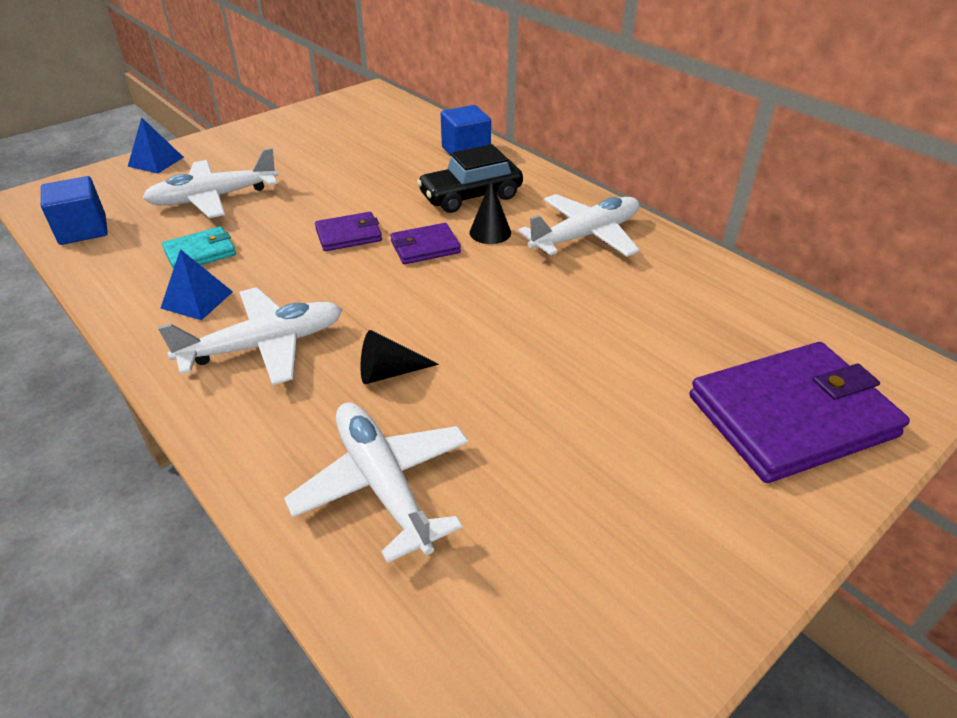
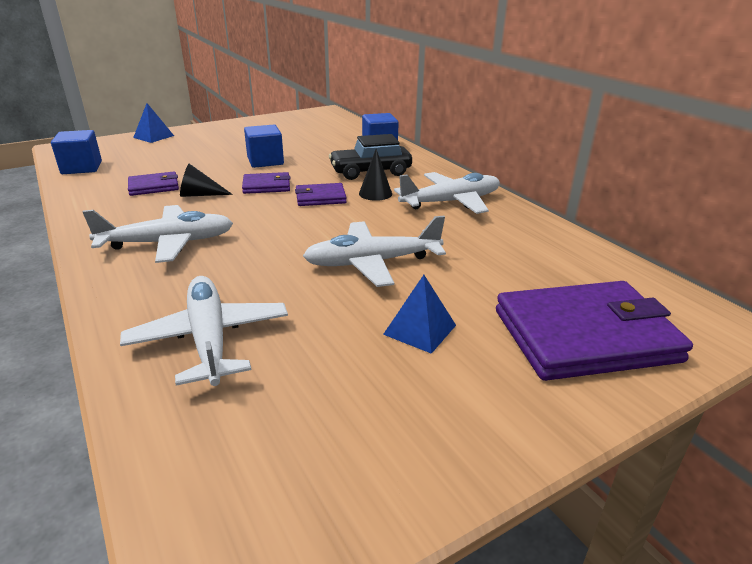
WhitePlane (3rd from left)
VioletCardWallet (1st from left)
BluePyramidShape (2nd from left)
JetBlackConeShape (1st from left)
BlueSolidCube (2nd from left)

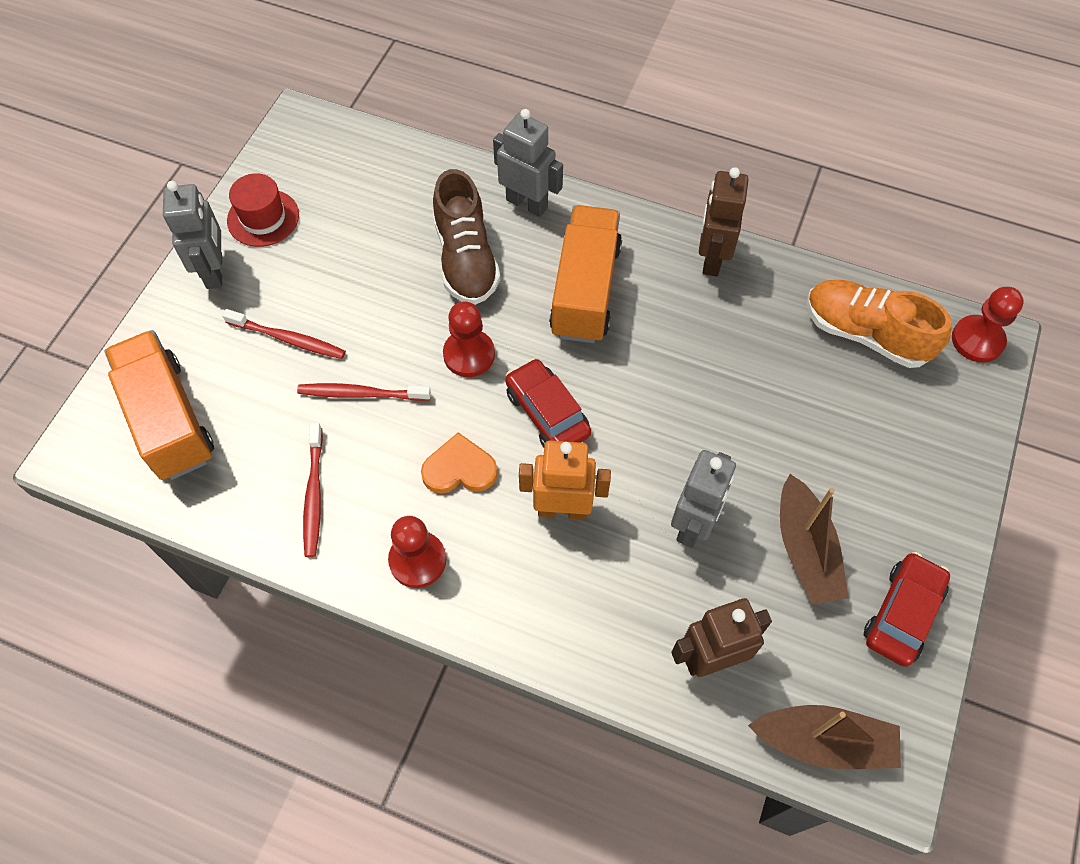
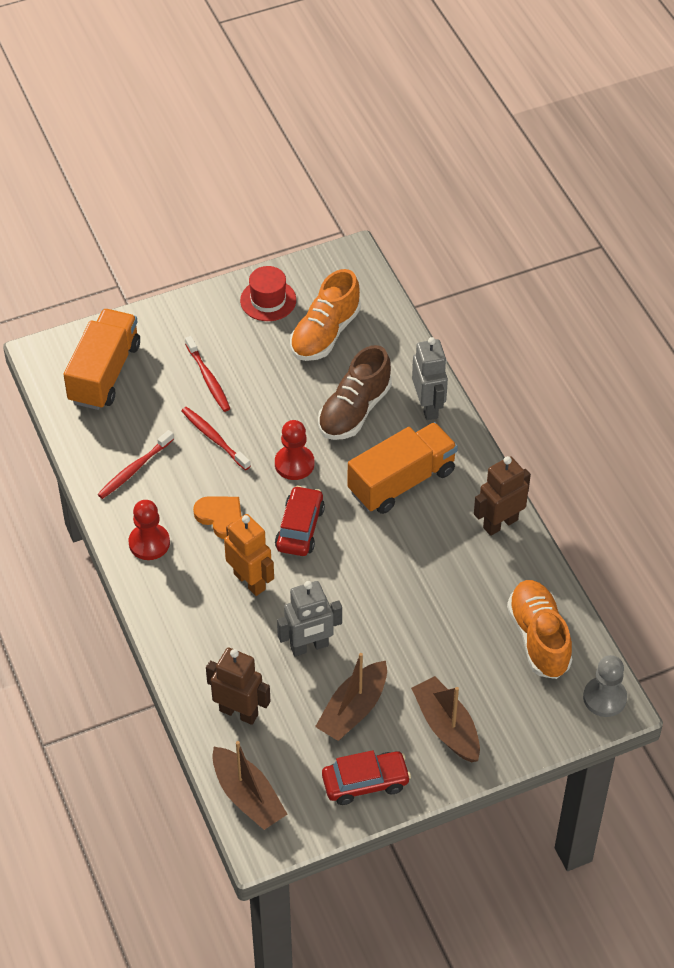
GrayRobotFigure (1st from left in the first image)
GrayChessPawn
BrightOrangeShoe (1st from left)
DarkBrownSailboat (3rd from left)

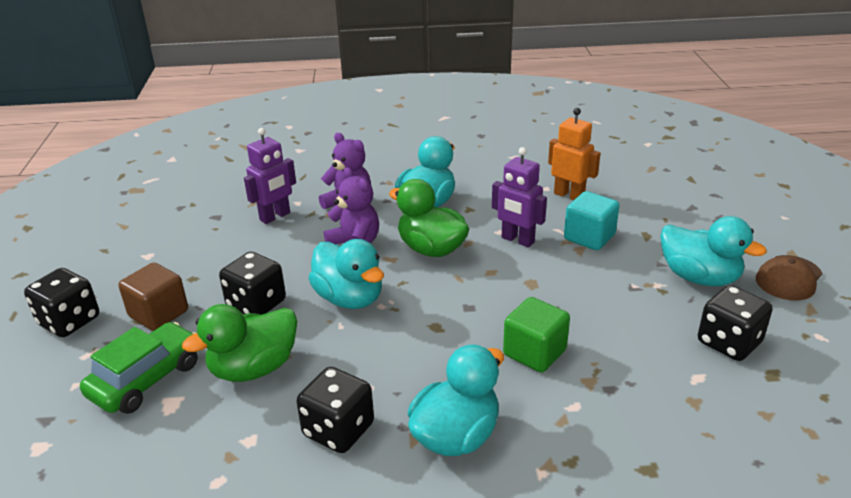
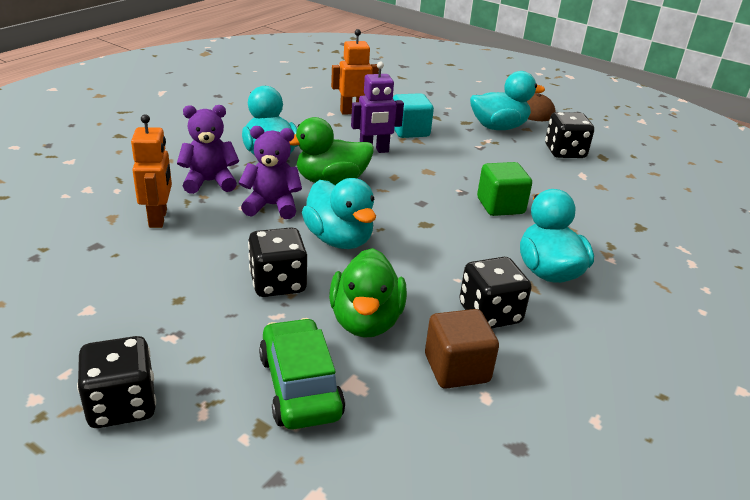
BrightOrangeRobotFigure (1st from left)
AquaToyDuck (2nd from left)
DarkBrownSolidCube

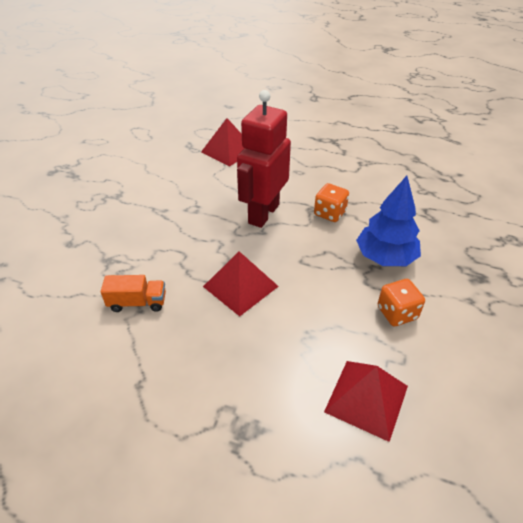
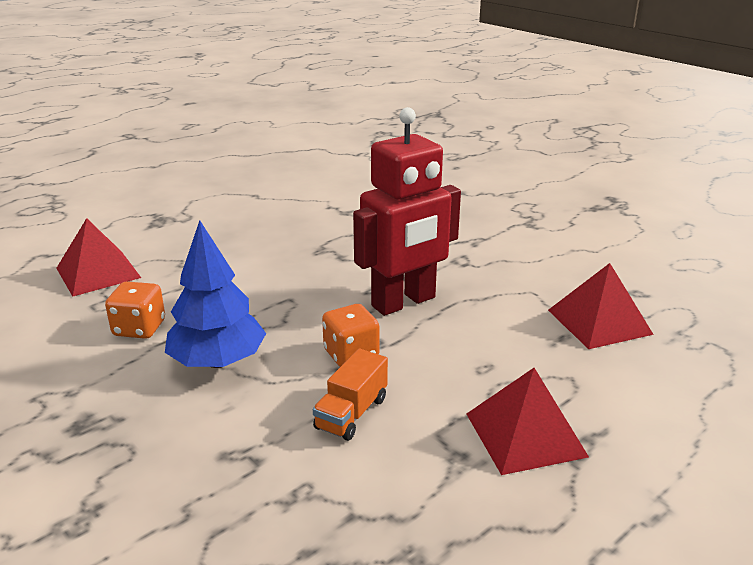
ScarletRobotFigure
ScarletPyramidShape (2nd from left)
BrightOrangeToyTruck

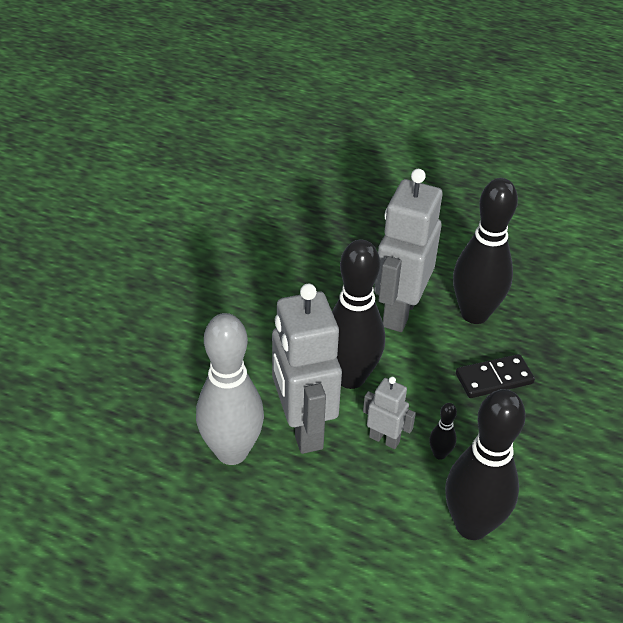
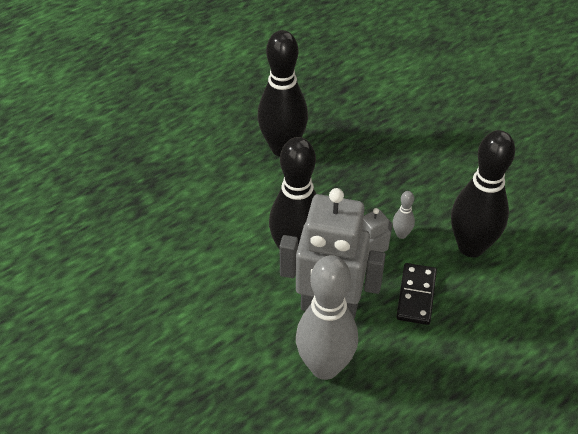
GrayRobotFigure (3rd from left in the first image)
JetBlackDomino
GraySkittle (2nd from left)

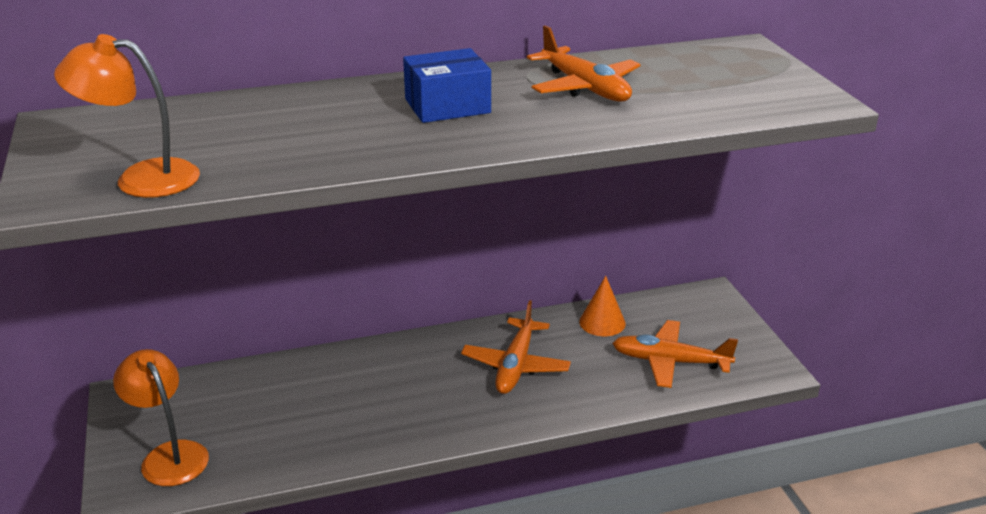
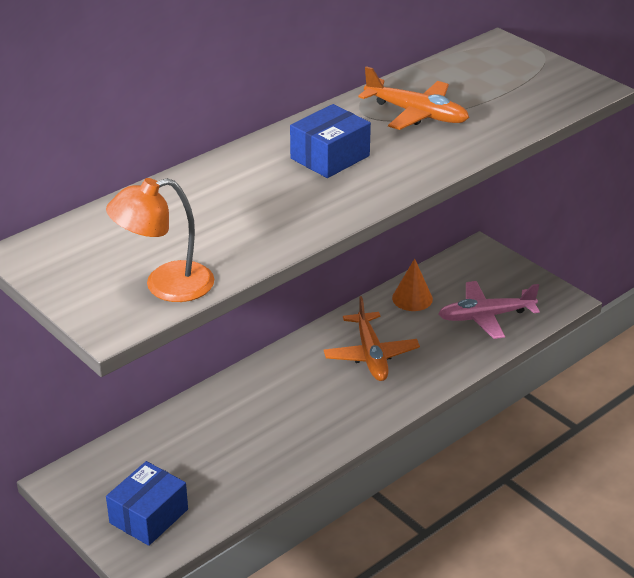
PinkPlane
BluePackage (1st from left)

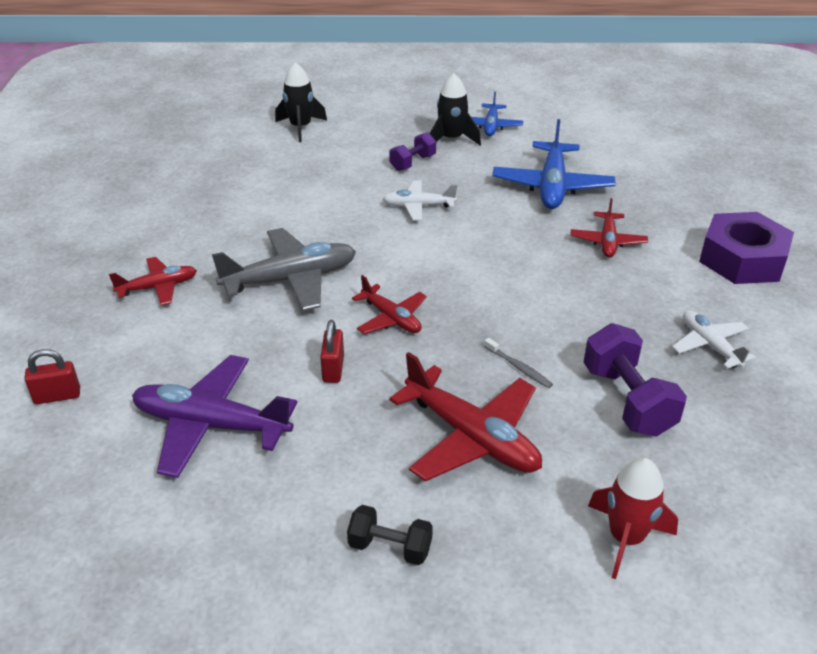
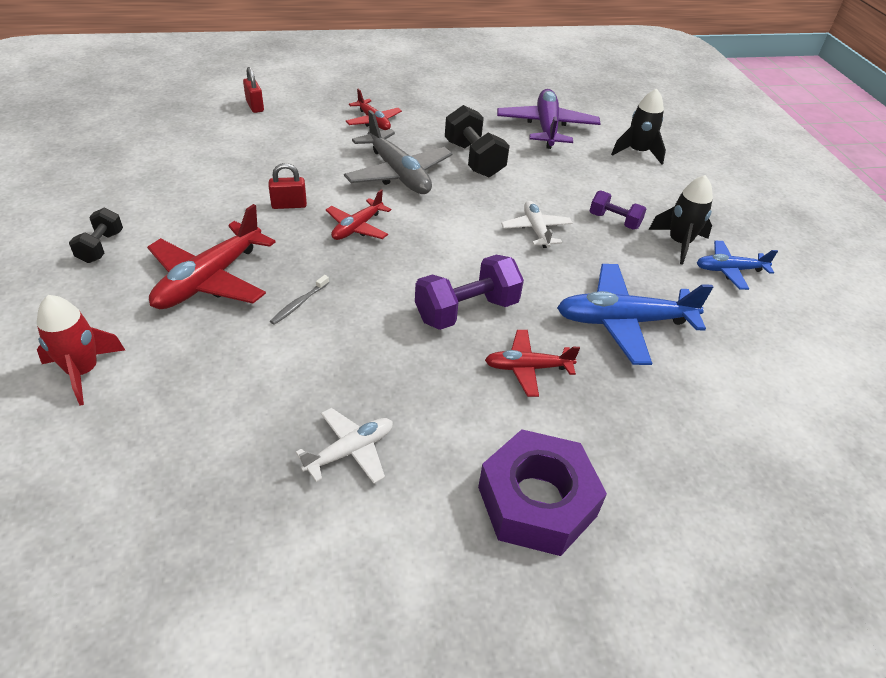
VioletDumbbell (1st from left)
VioletPlane
JetBlackDumbbell (2nd from left)

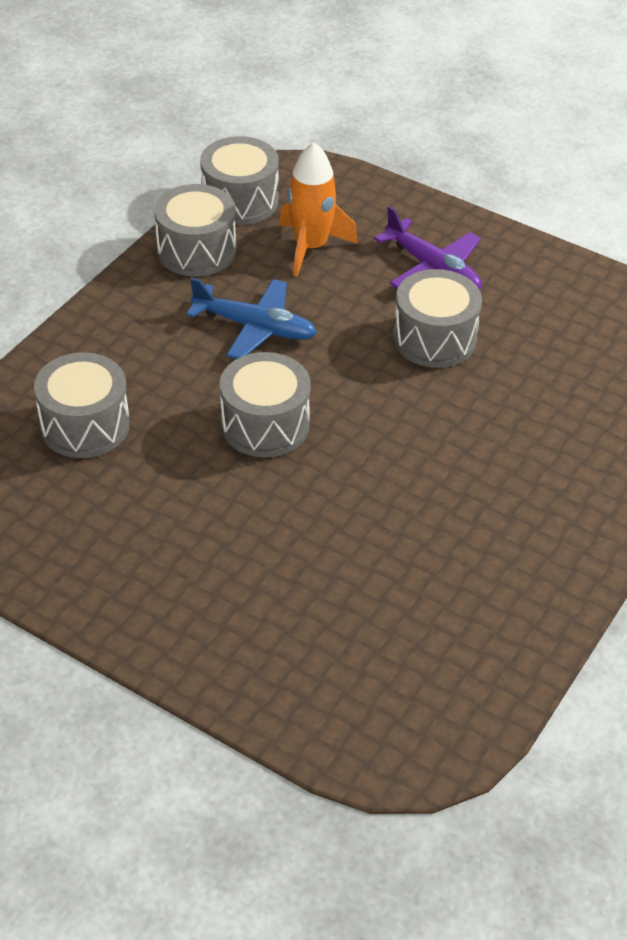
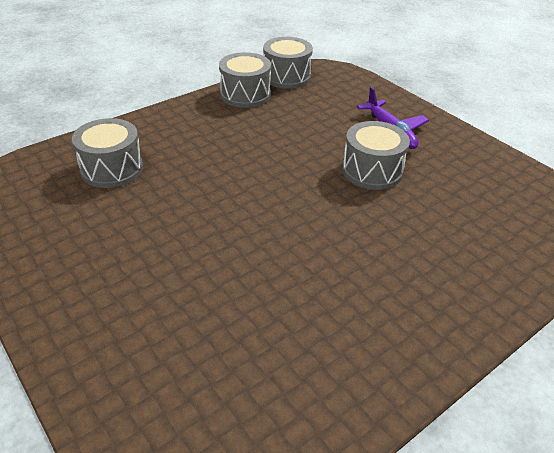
BrightOrangeSpaceship
BluePlane
GraySnareDrum (4th from left in the first image)

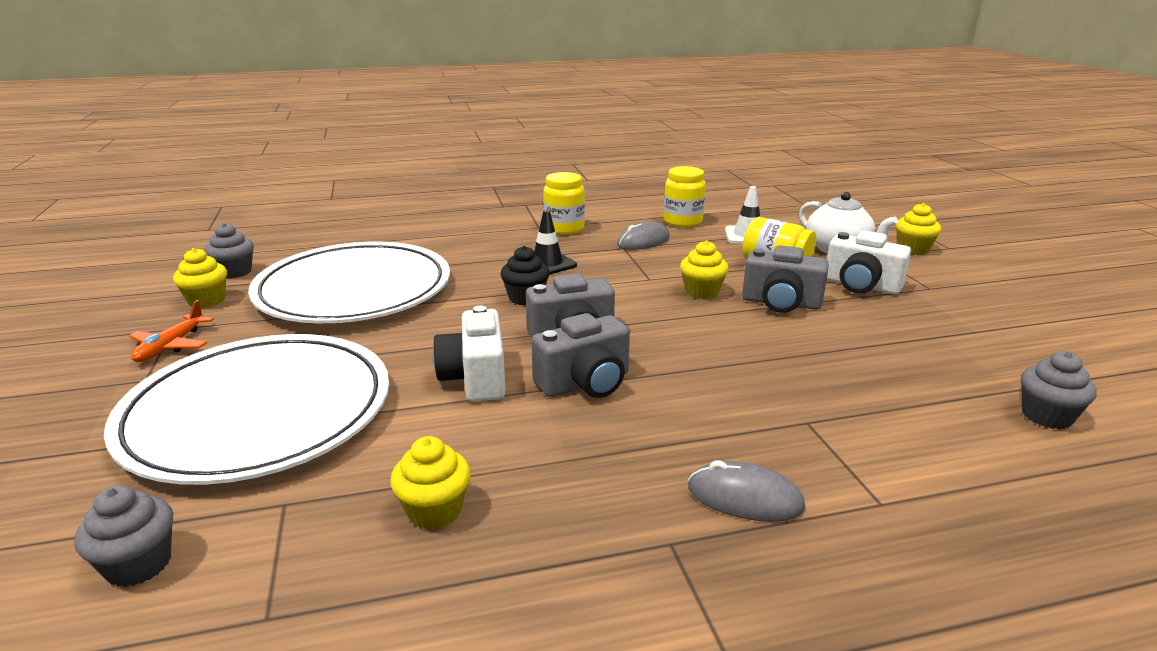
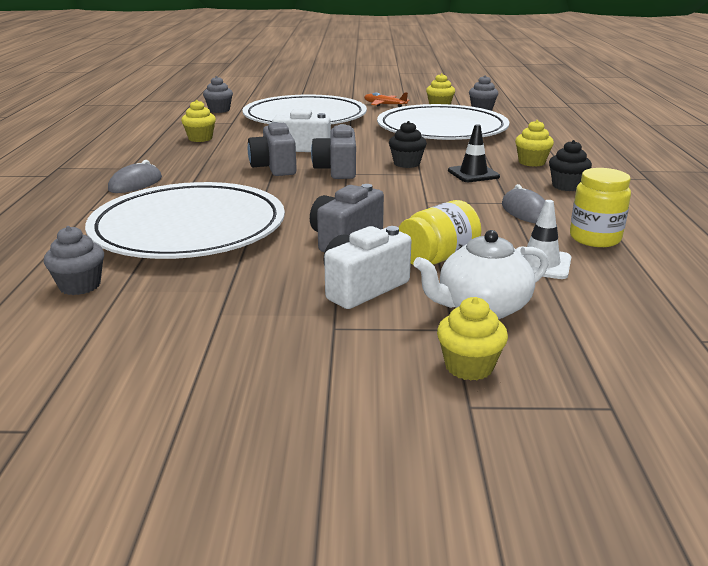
JetBlackCupcake (2nd from left)
BrightYellowCupcake (4th from left)
WhitePlate (1st from left)

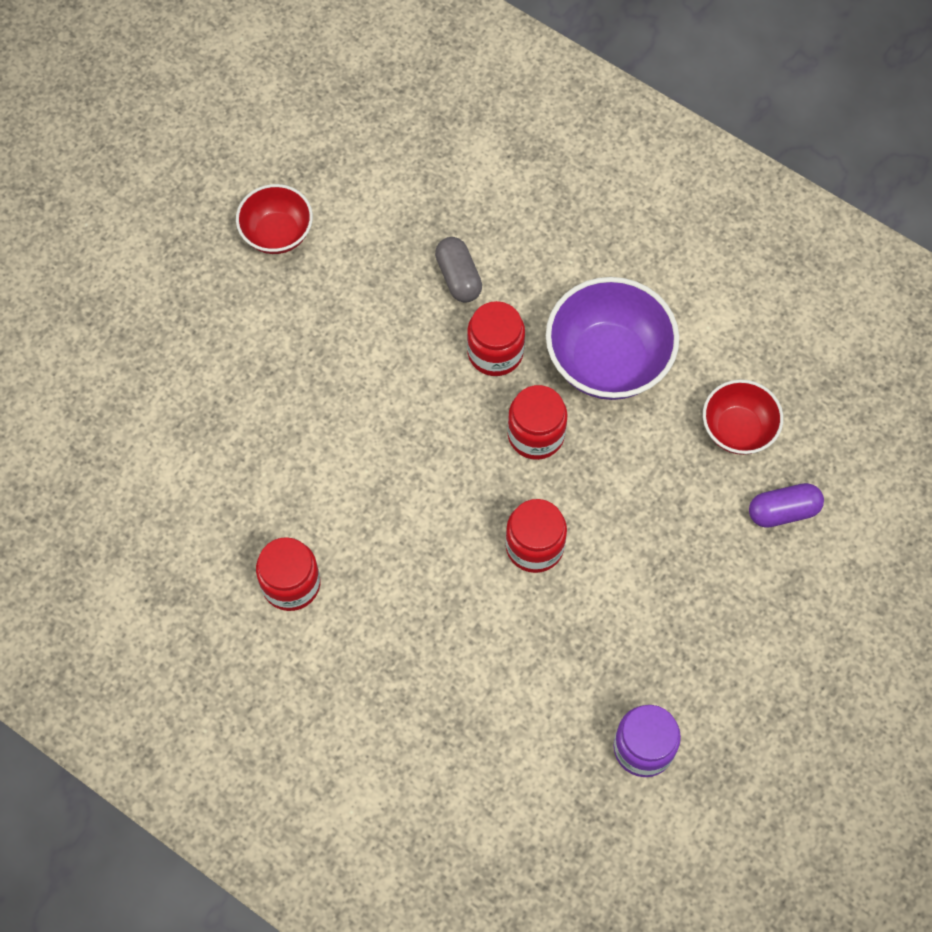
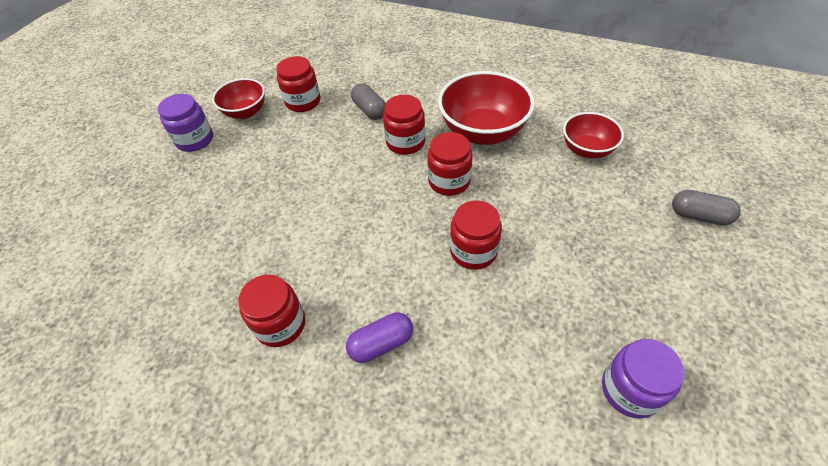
ScarletDeepDish (2nd from left)
VioletCapsule
ScarletPreserveJar (2nd from left)
VioletPreserveJar (1st from left)
GrayCapsule (2nd from left)

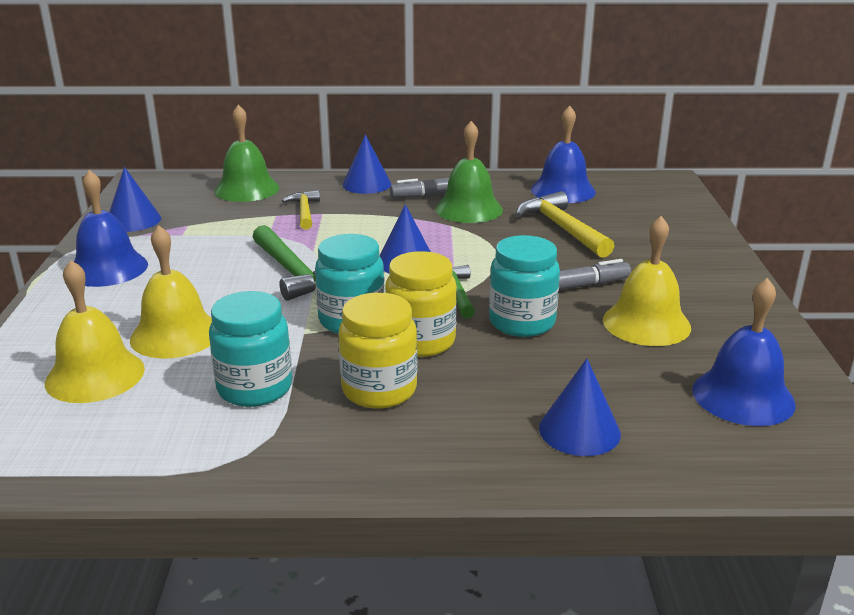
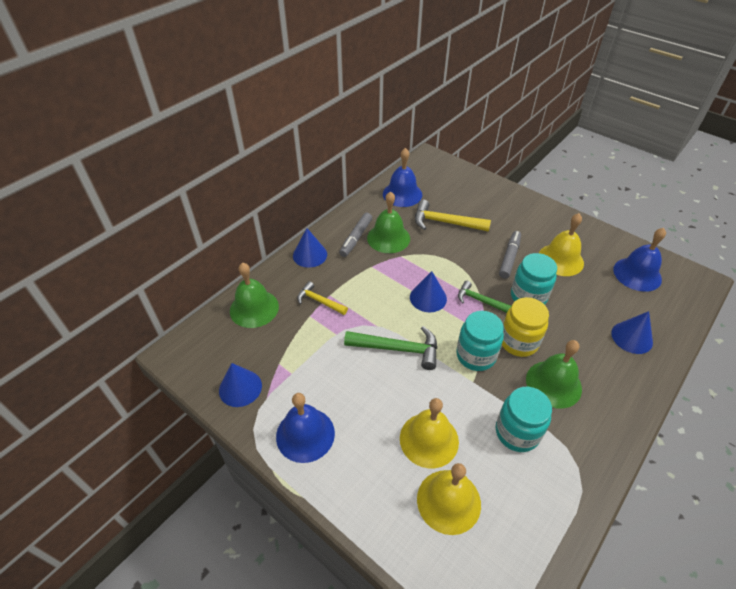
LeafGreenSchoolBell (3rd from left)

